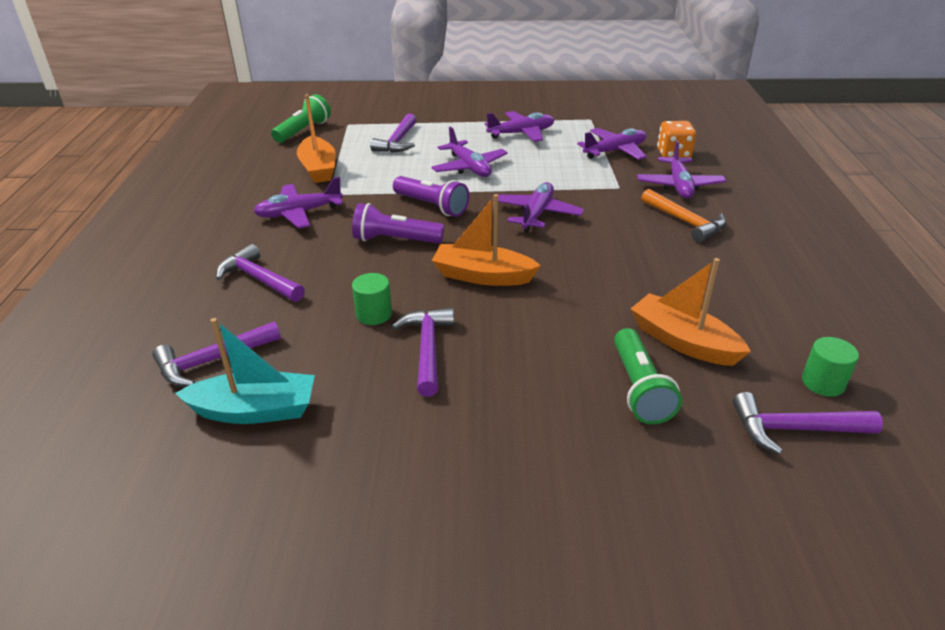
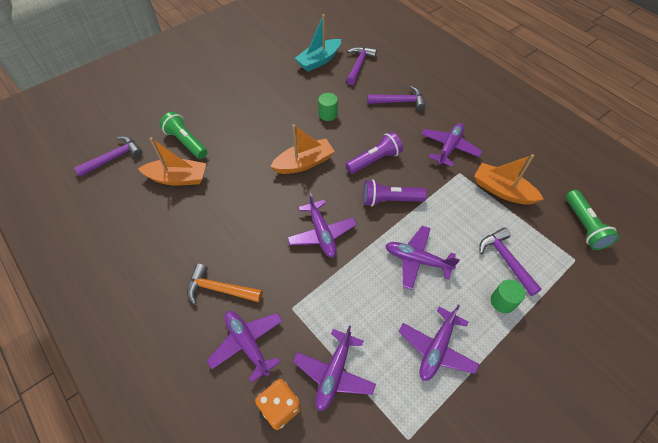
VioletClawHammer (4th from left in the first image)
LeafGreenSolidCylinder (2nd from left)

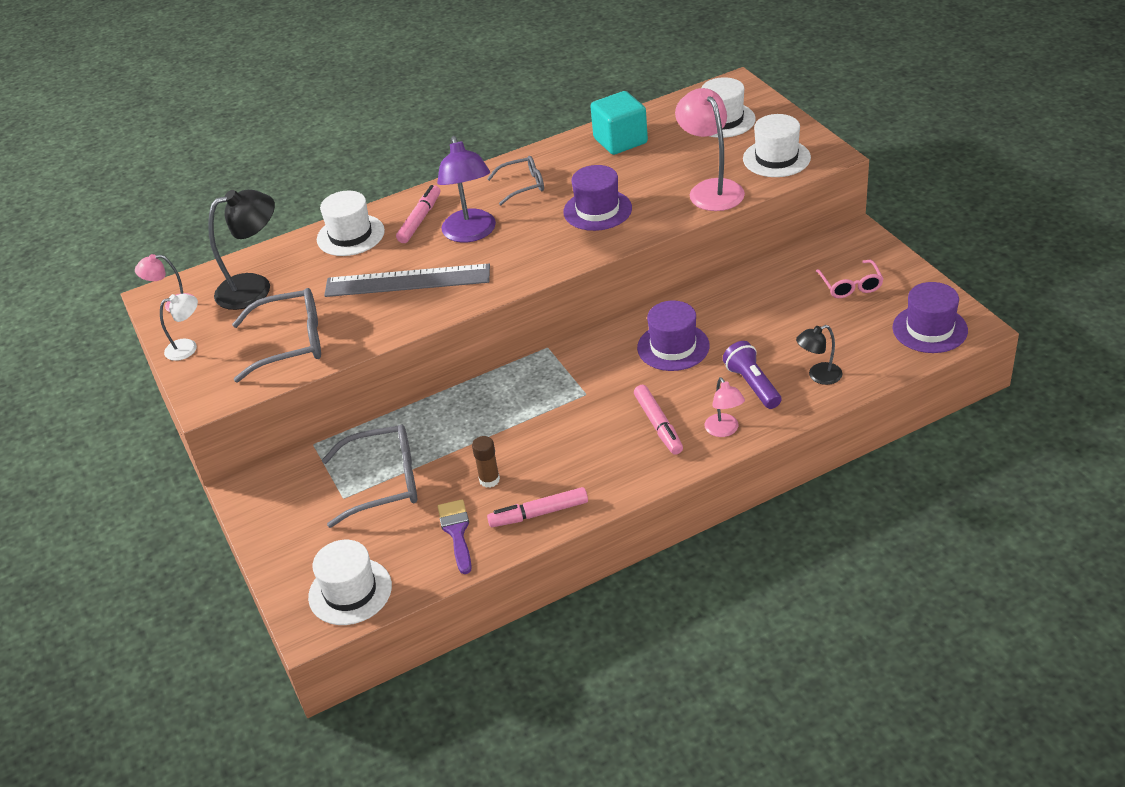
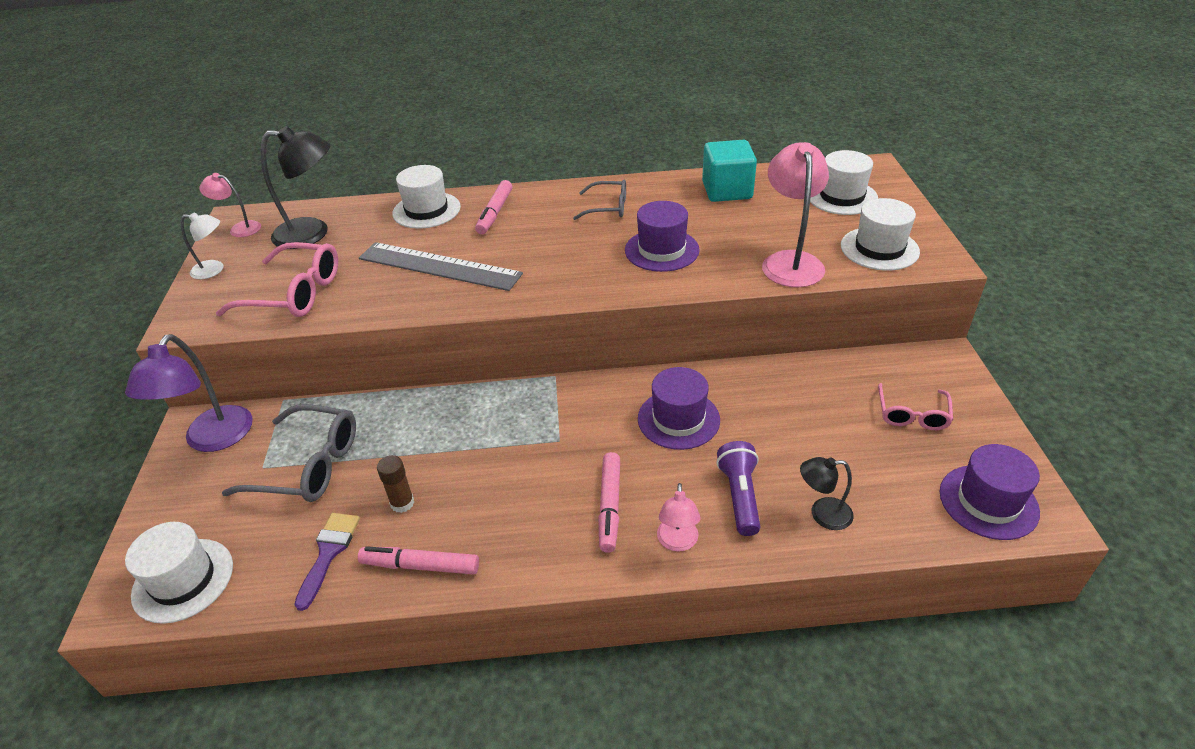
VioletDeskLamp
PinkFeltPen (2nd from left)
PinkEyeglasses (1st from left)

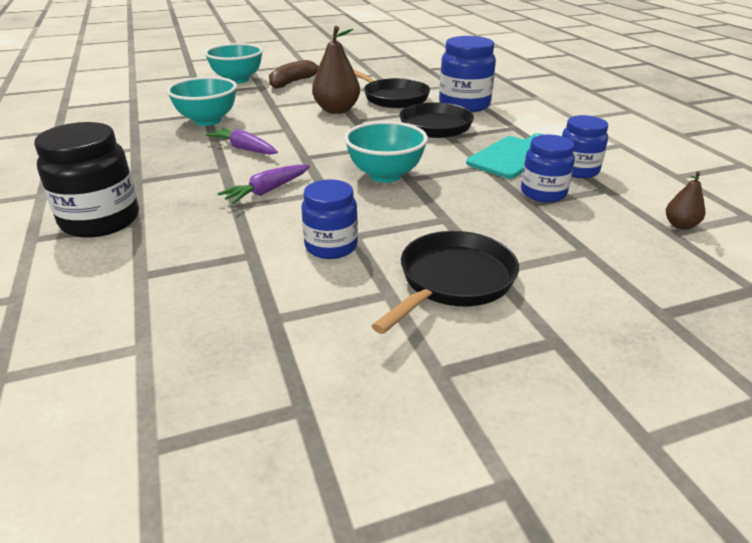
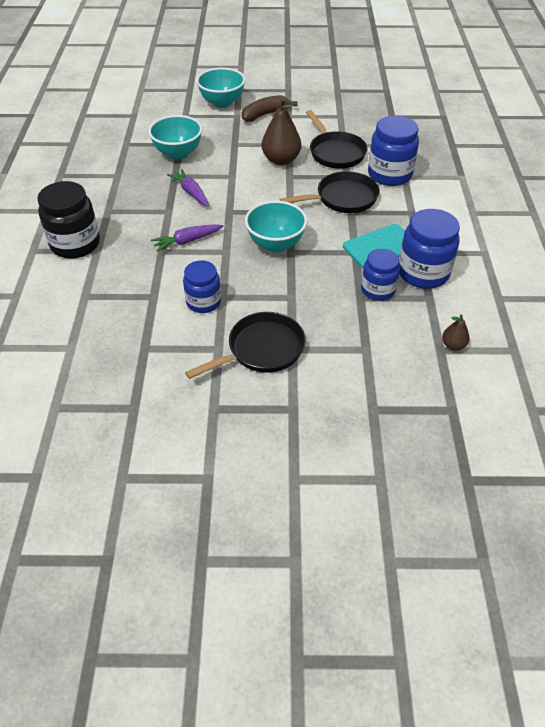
BluePreserveJar (4th from left)

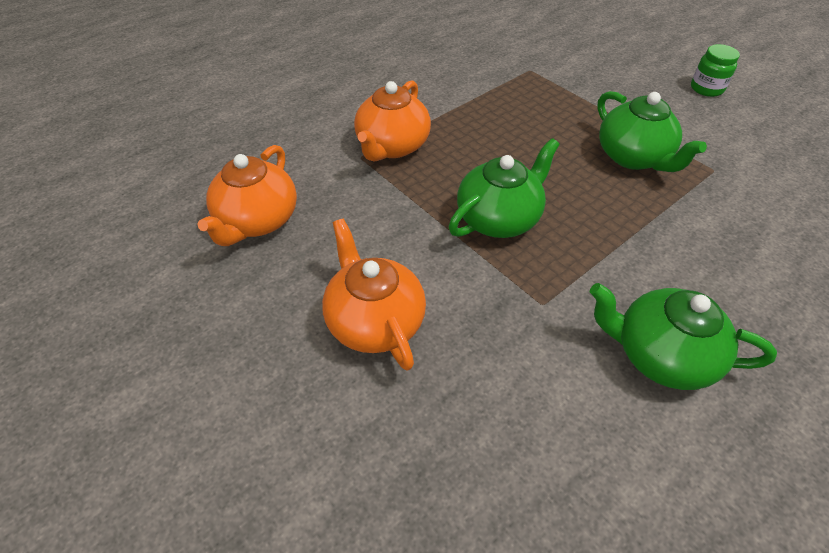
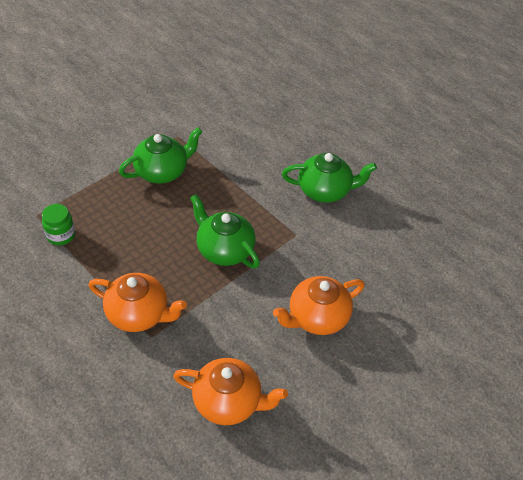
LeafGreenPreserveJar
LeafGreenTeapot (3rd from left)

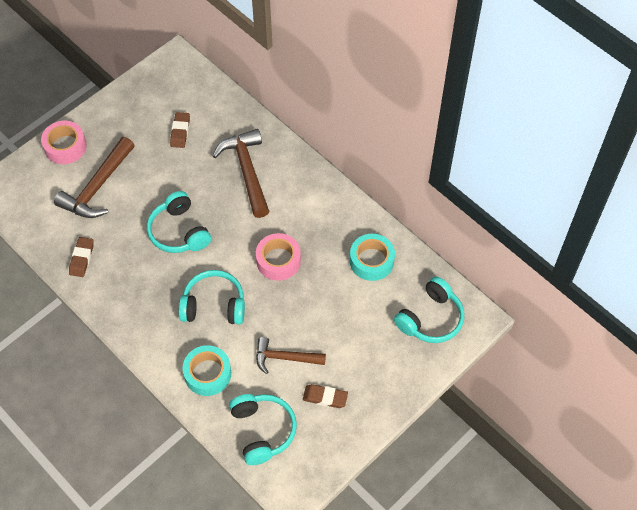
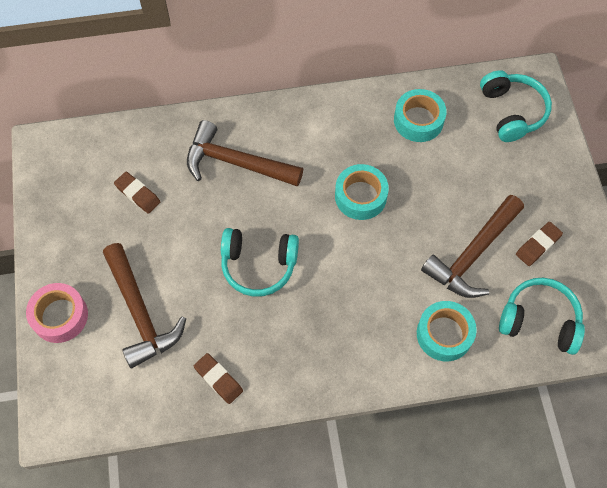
AquaRollOfTape (1st from left)
AquaHeadphones (2nd from left in the first image)
DarkBrownClawHammer (3rd from left)

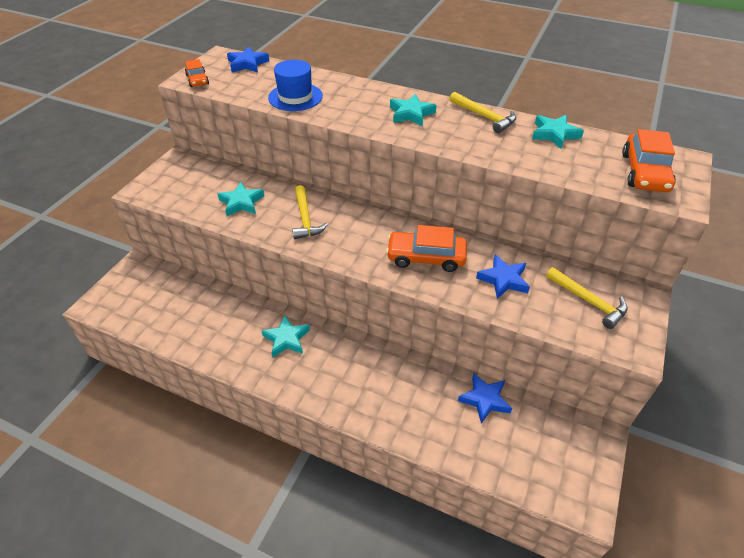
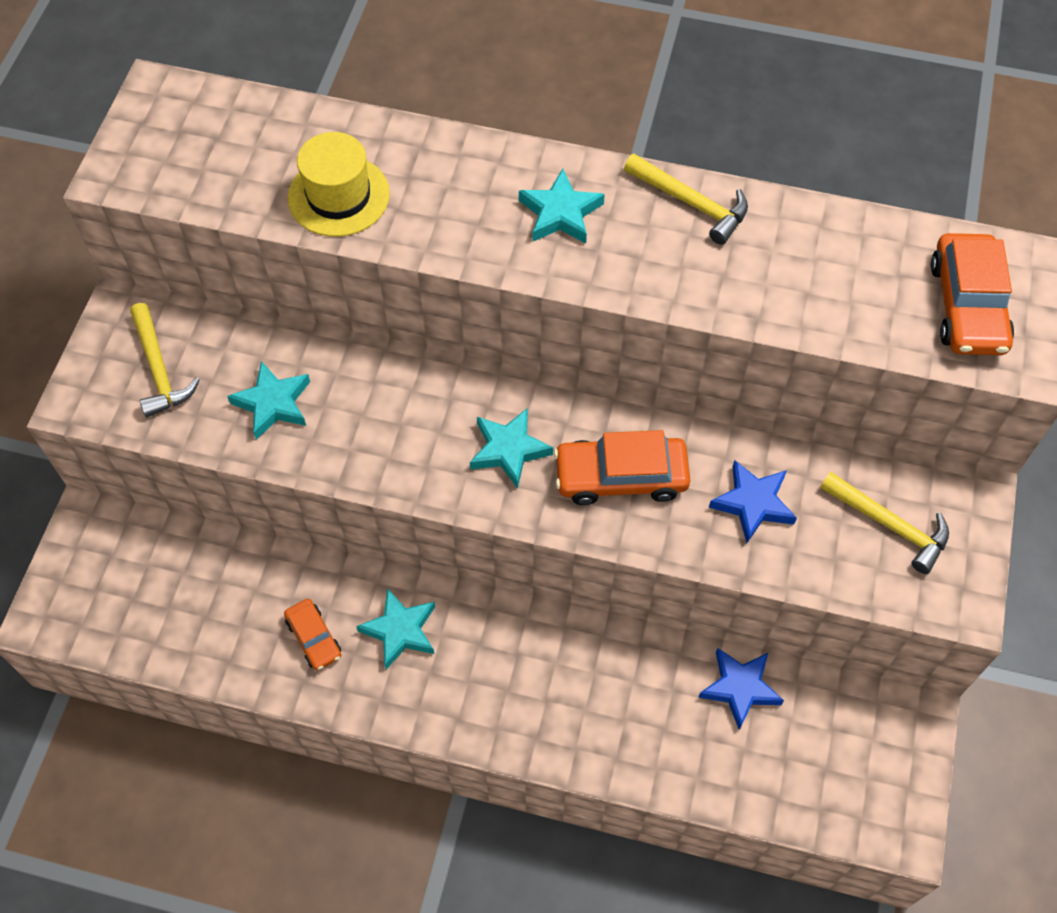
BlueStar (1st from left in the first image)
BrightOrangeAutomobile (1st from left)
BrightYellowHat
AquaStar (3rd from left)
BrightYellowClawHammer (1st from left)

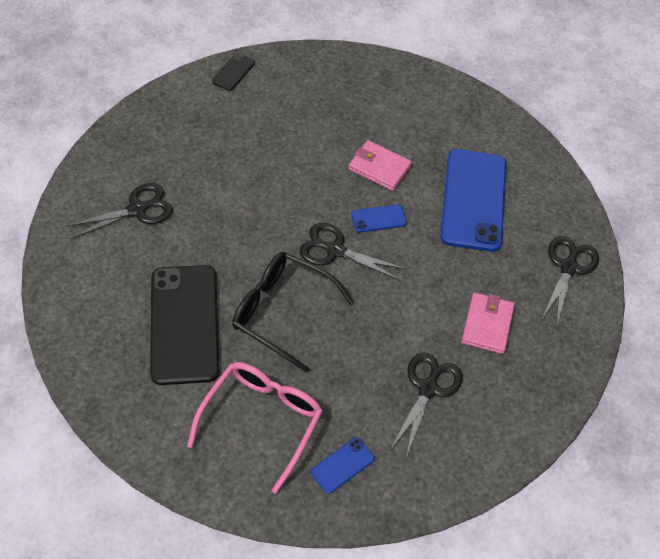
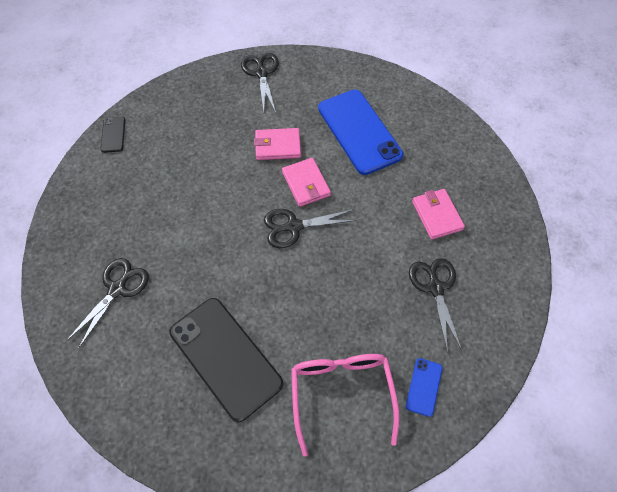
PinkCardWallet (2nd from left)
JetBlackPairOfScissors (2nd from left)
JetBlackEyeglasses

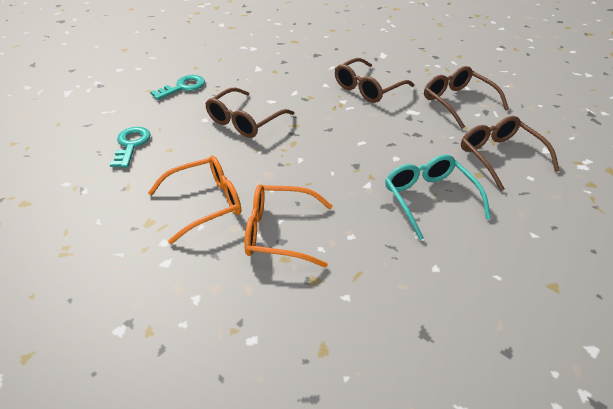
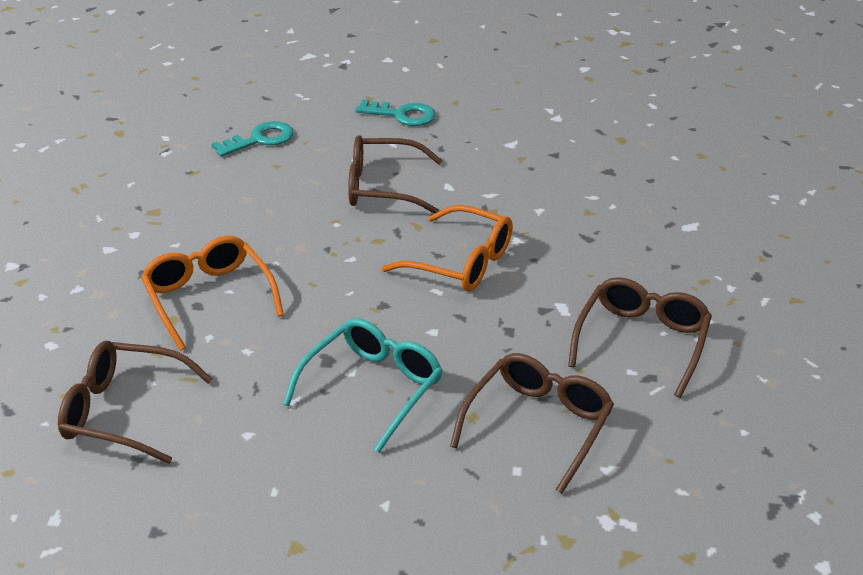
DarkBrownEyeglasses (1st from left)
BrightOrangeEyeglasses (2nd from left)

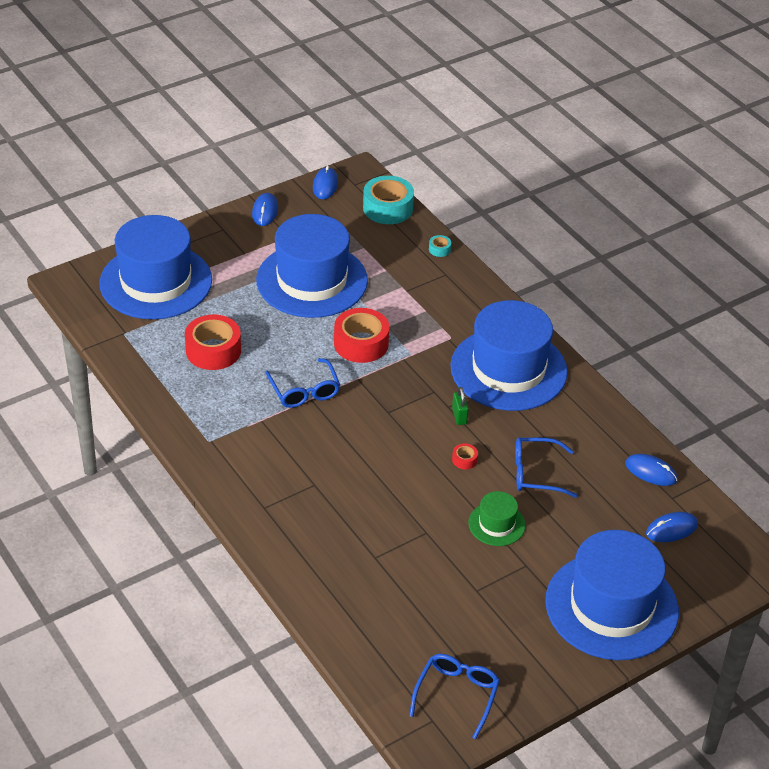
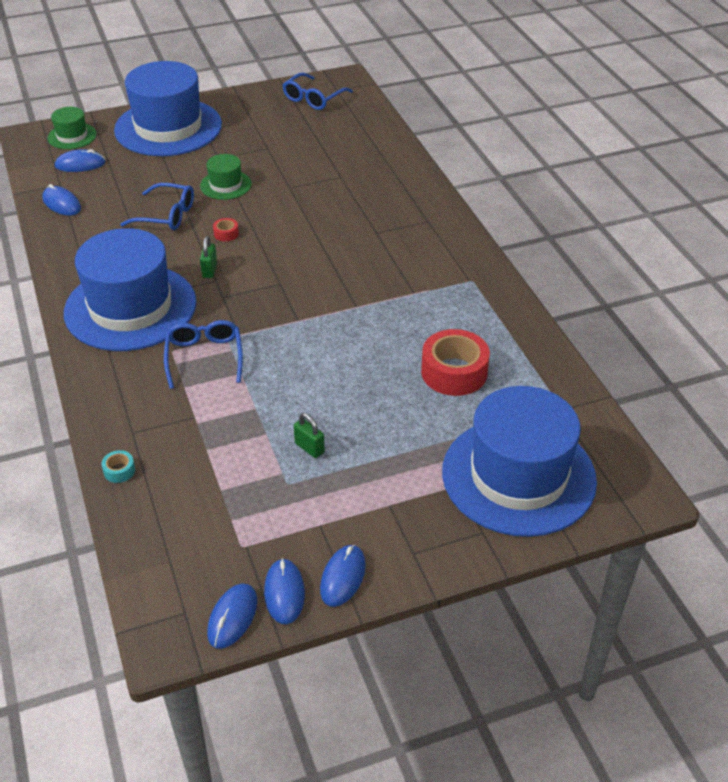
AquaRollOfTape (1st from left in the first image)
LeafGreenPadlock (2nd from left)
ScarletRollOfTape (2nd from left in the first image)
BlueEyeglasses (2nd from left)
LeafGreenHat (1st from left)
BlueComputerMouse (4th from left)

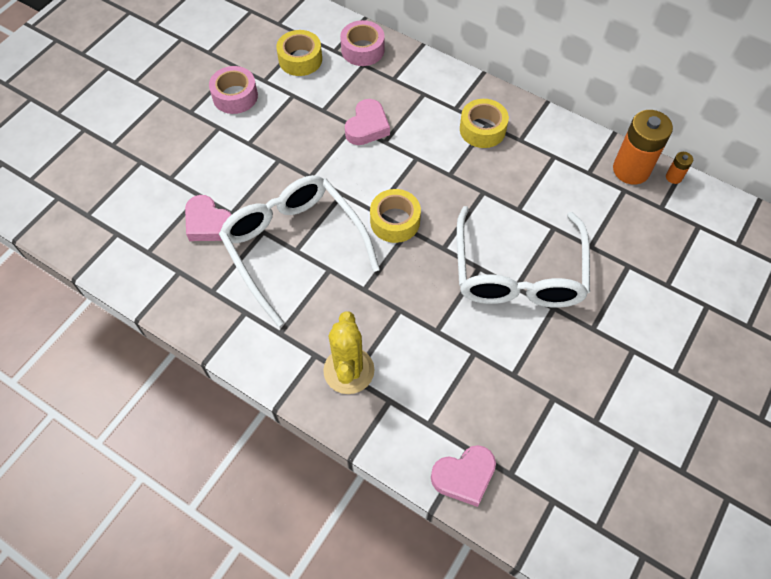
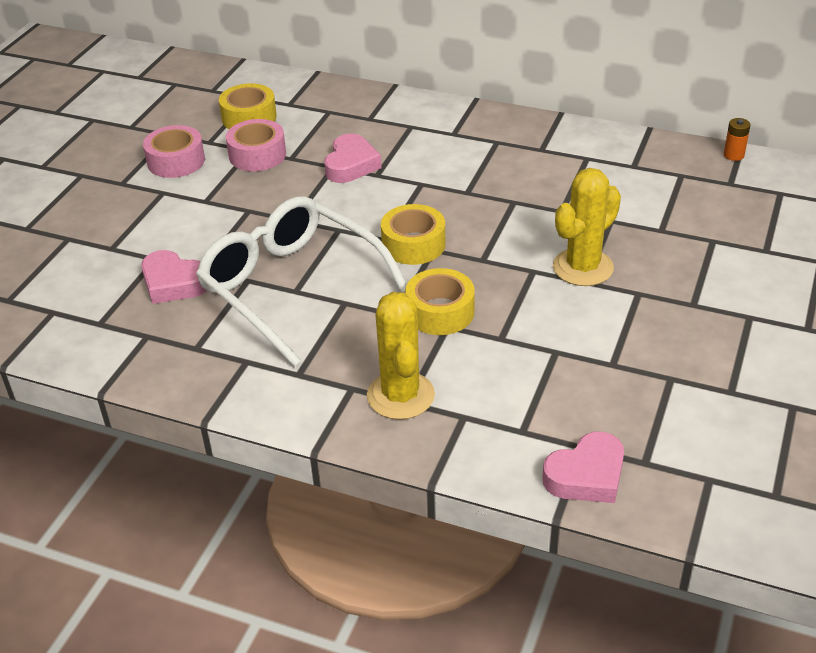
PinkRollOfTape (2nd from left)
BrightYellowRollOfTape (3rd from left)
BrightOrangeBattery (1st from left in the first image)
BrightYellowCactus (2nd from left)

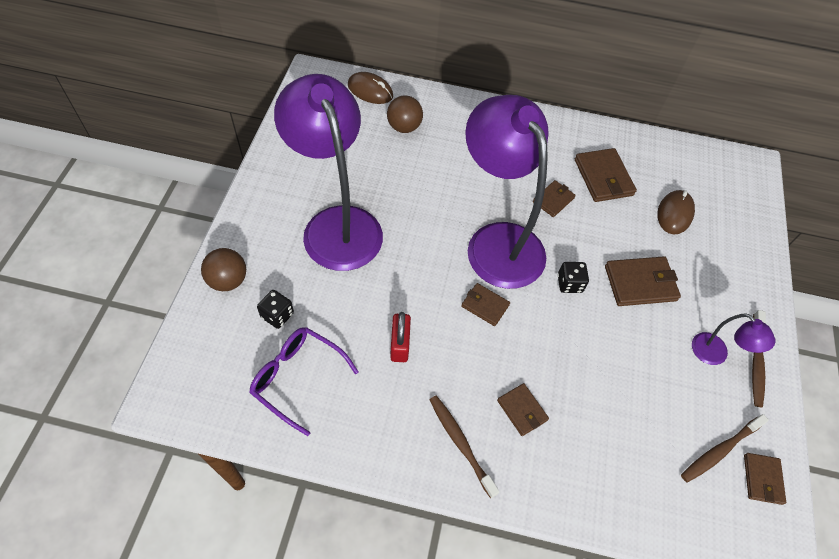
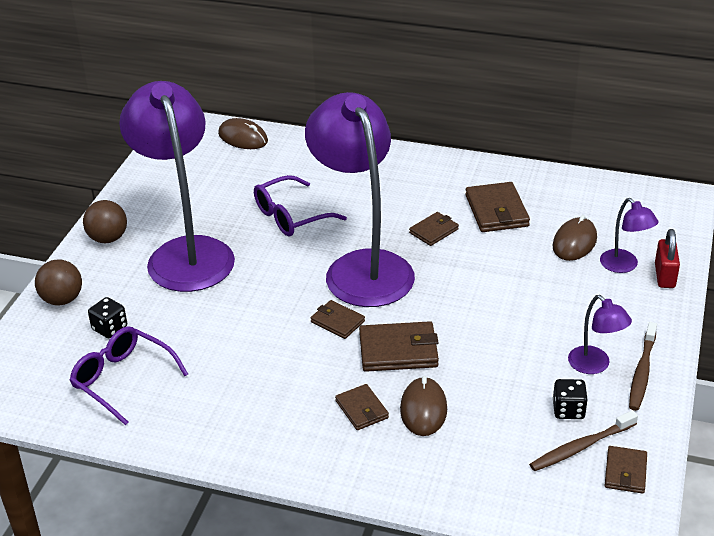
DarkBrownBall (2nd from left)
DarkBrownCardWallet (3rd from left)
JetBlackDice (2nd from left)
ScarletPadlock
DarkBrownToothbrush (1st from left in the first image)
VioletEyeglasses (2nd from left)
VioletDeskLamp (4th from left)
DarkBrownComputerMouse (2nd from left)

